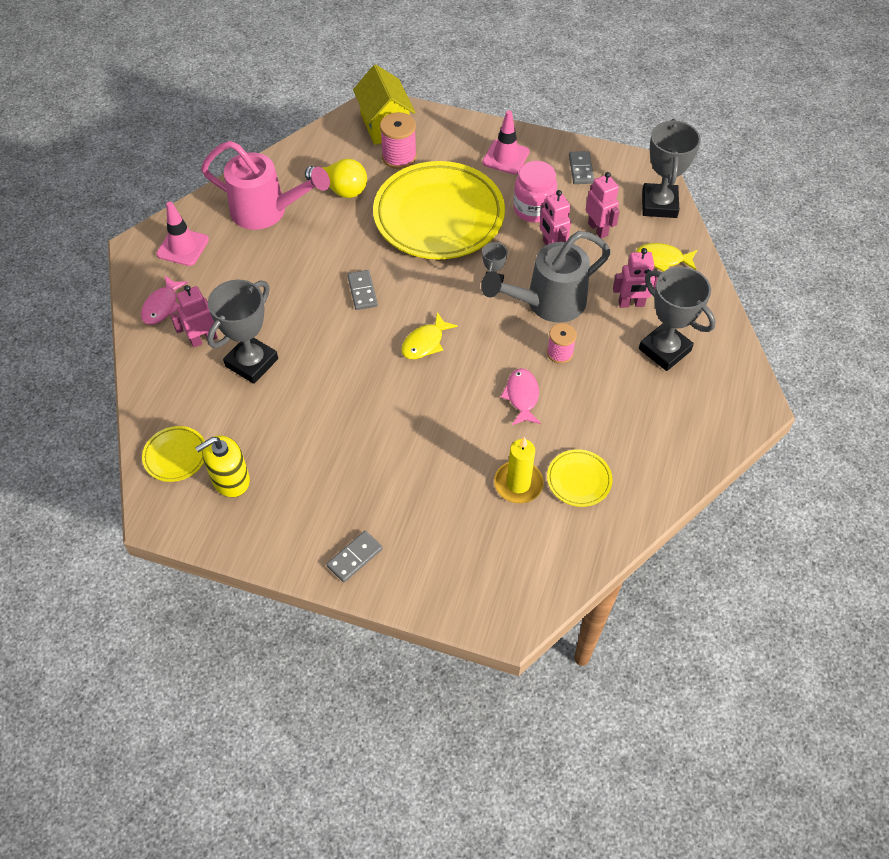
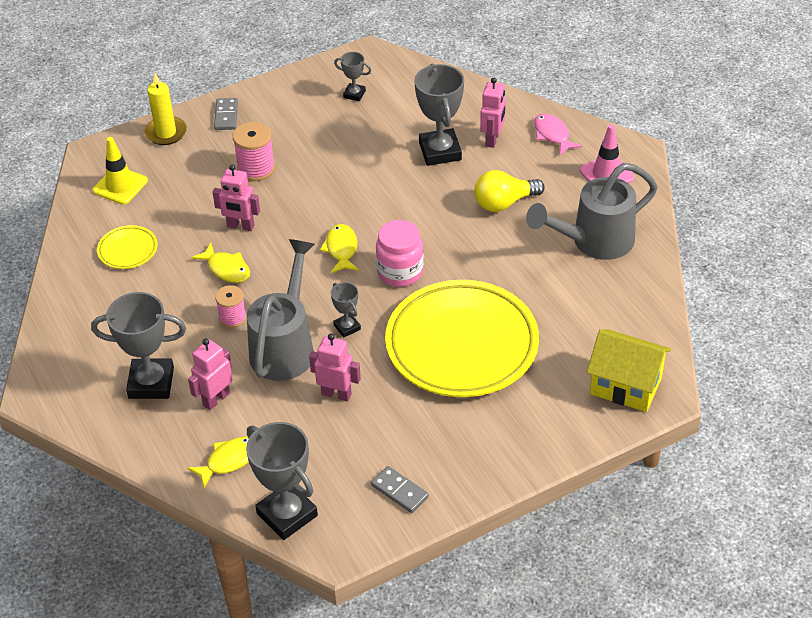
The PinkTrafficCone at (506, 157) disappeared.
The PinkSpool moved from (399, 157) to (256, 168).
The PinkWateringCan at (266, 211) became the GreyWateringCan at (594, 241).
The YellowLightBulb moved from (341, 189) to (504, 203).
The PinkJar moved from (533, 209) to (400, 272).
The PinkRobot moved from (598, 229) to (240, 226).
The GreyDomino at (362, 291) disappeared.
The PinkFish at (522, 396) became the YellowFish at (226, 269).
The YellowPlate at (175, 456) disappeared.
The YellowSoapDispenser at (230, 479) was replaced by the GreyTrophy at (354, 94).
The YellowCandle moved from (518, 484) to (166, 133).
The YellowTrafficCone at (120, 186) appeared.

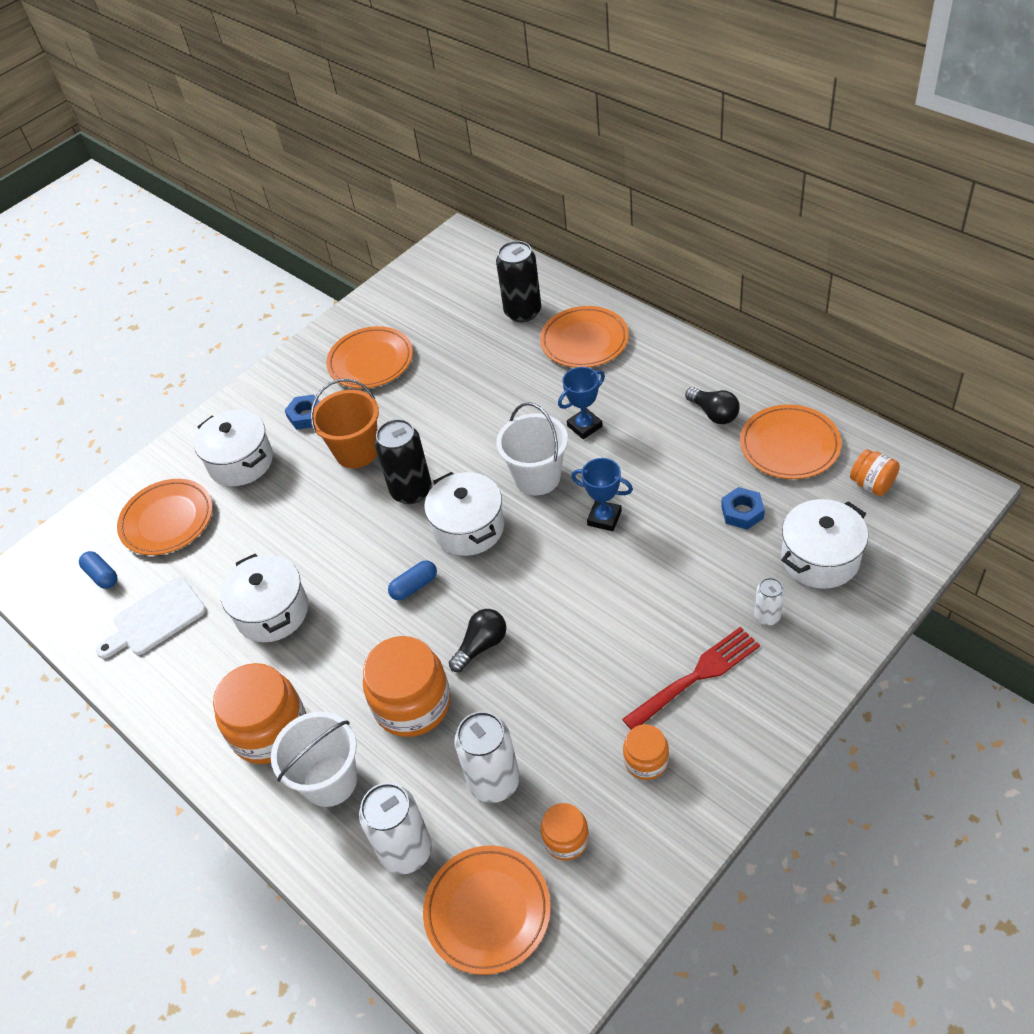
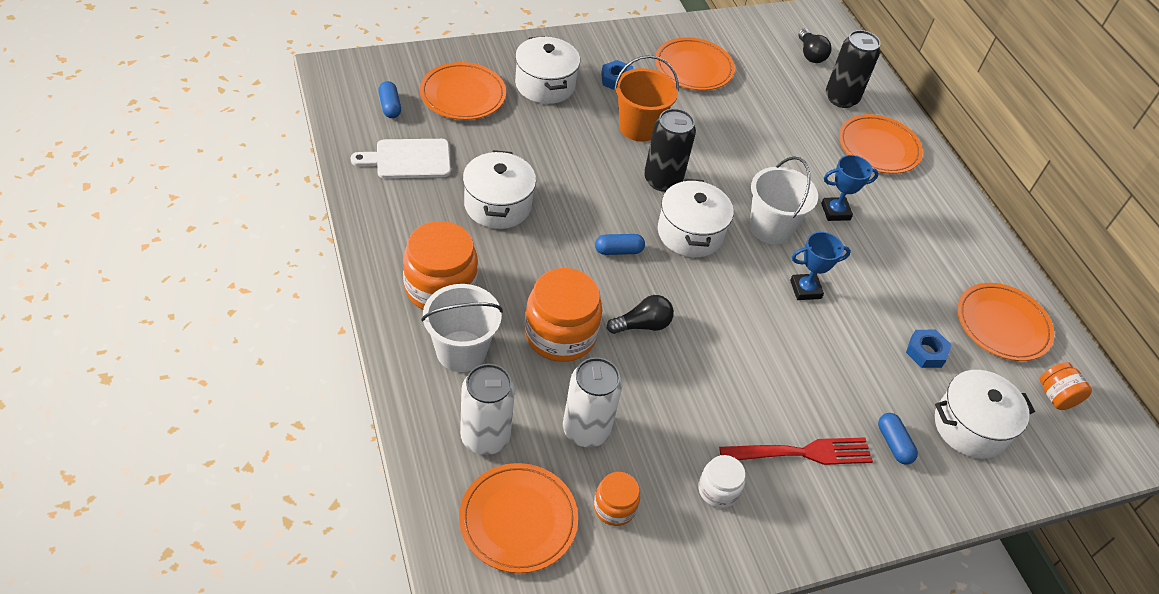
The BlackLightBulb moved from (713, 413) to (810, 54).
The BlueTrophy at (604, 518) turned 60 degrees counterclockwise.
The WhiteCan at (767, 616) was replaced by the BlueCapsule at (893, 444).
The OrangeJar at (646, 760) became the WhiteJar at (718, 490).

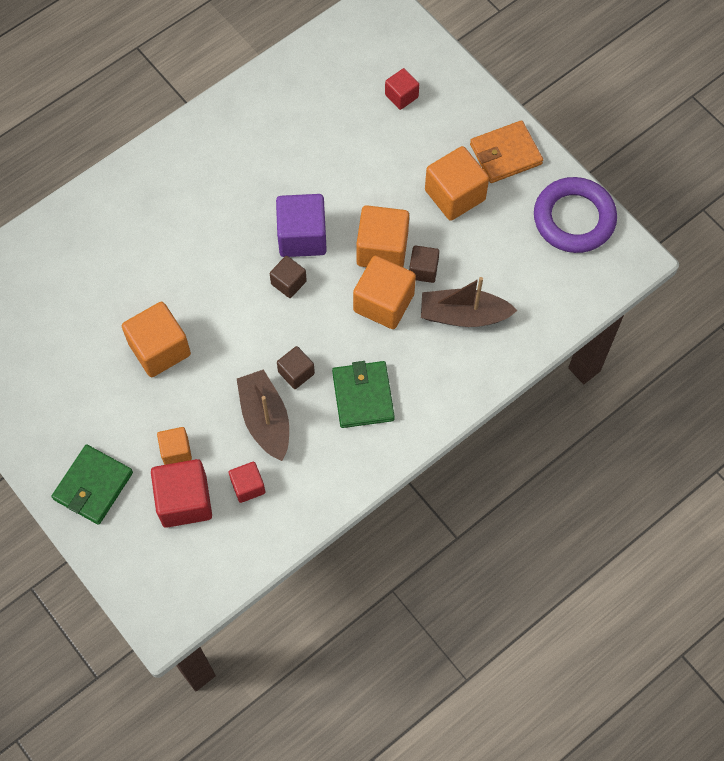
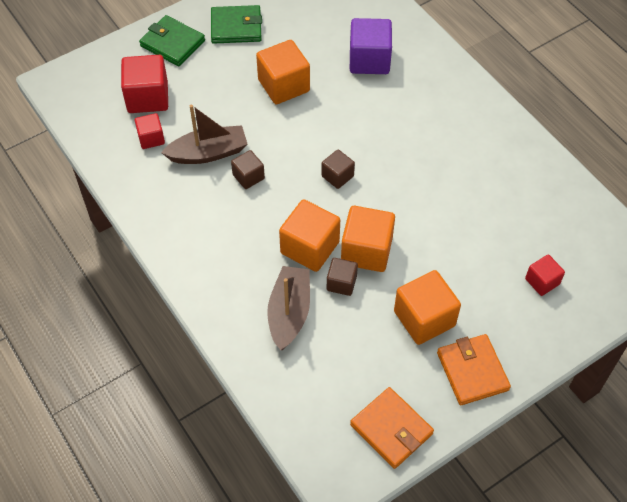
The PurpleRing at (574, 219) was replaced by the OrangeWallet at (391, 429).
The PurpleCube moved from (302, 236) to (369, 60).
The GreenWallet moved from (363, 396) to (236, 27).
The OrangeCube at (176, 451) disappeared.

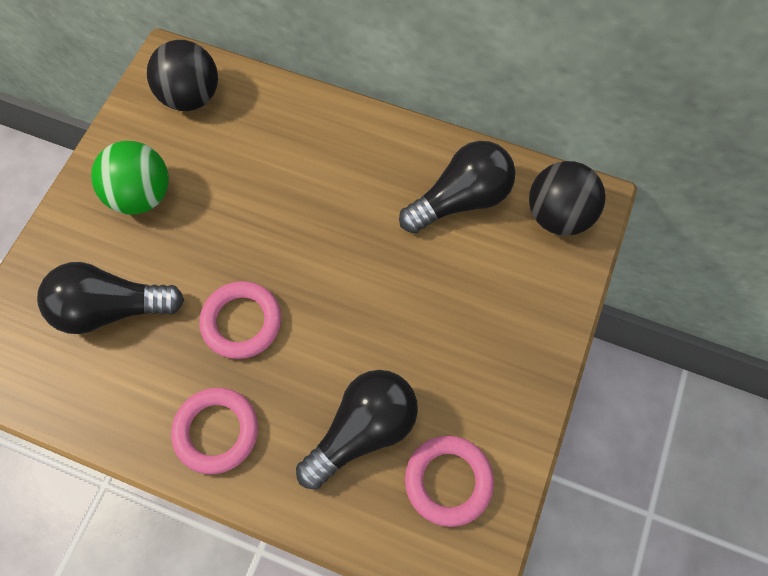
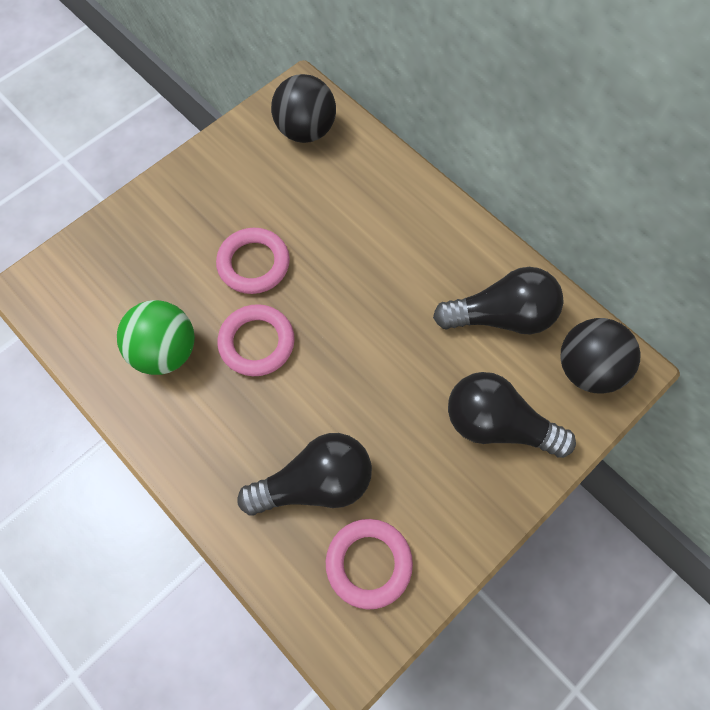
The GreenBall moved from (141, 196) to (165, 351).
The BlackLightBulb moved from (111, 309) to (498, 425).
The PinkRing moved from (216, 431) to (253, 264).

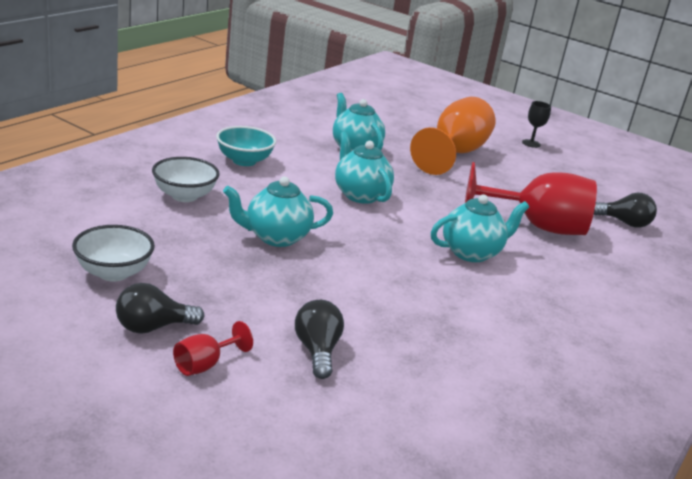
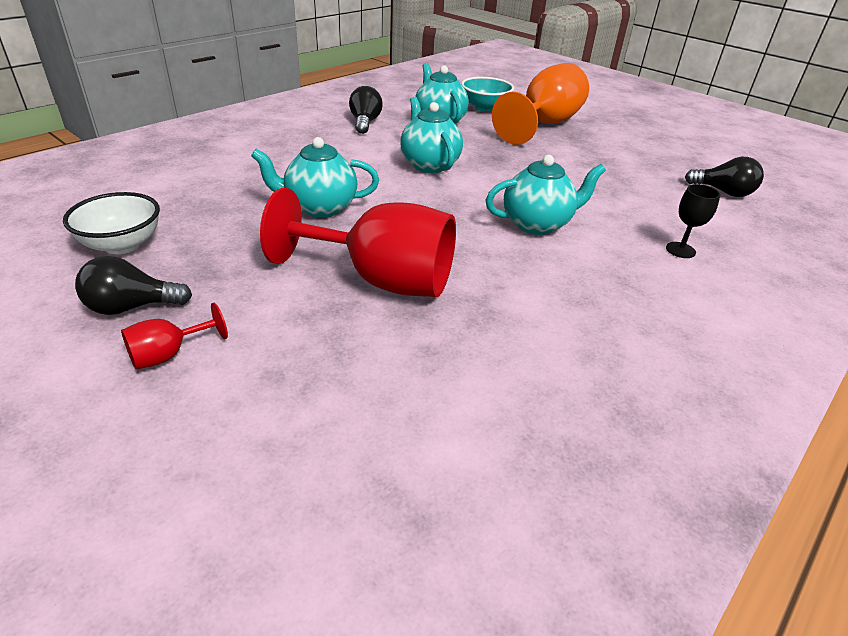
The BlackGoblet moved from (531, 143) to (680, 250).
The TurquoiseBowl moved from (244, 161) to (485, 108).
The WhiteBowl at (184, 196) disappeared.
The RedGoblet moved from (536, 226) to (381, 280).
The BlackLightBulb moved from (317, 351) to (365, 123).

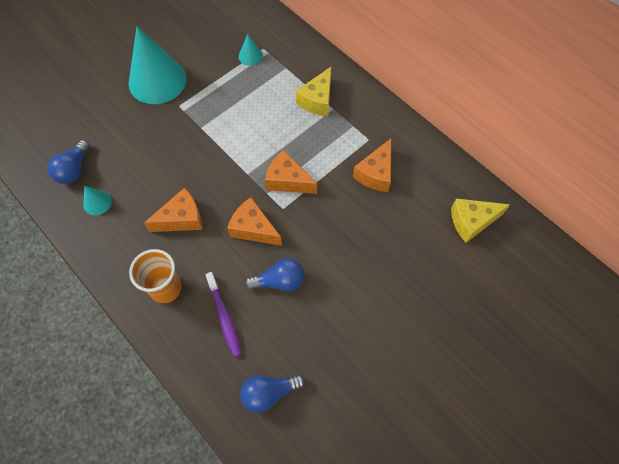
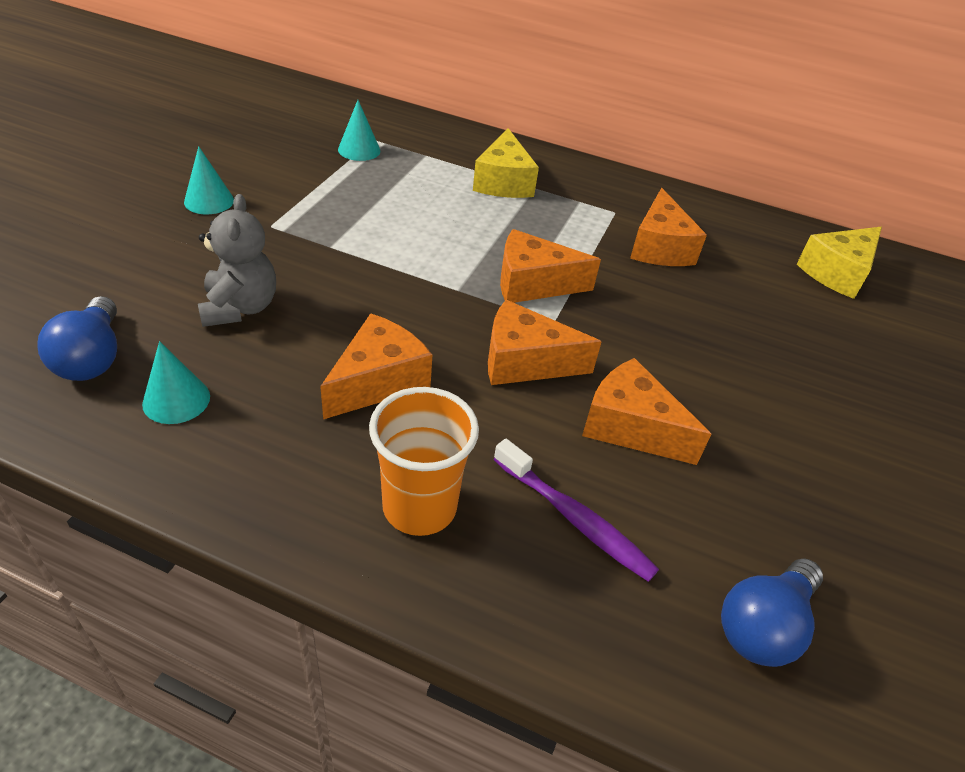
The TurquoiseCone at (157, 80) changed to 0.43 times the size.
The BlueLightBulb at (279, 281) was replaced by the OrangeCheese at (630, 427).
The GreyTeddyBear at (240, 308) appeared.

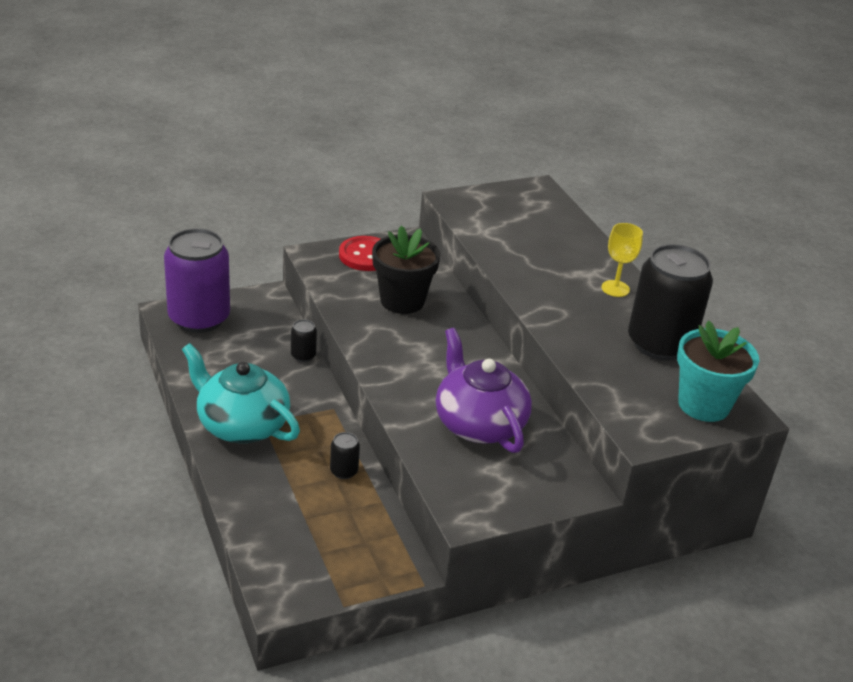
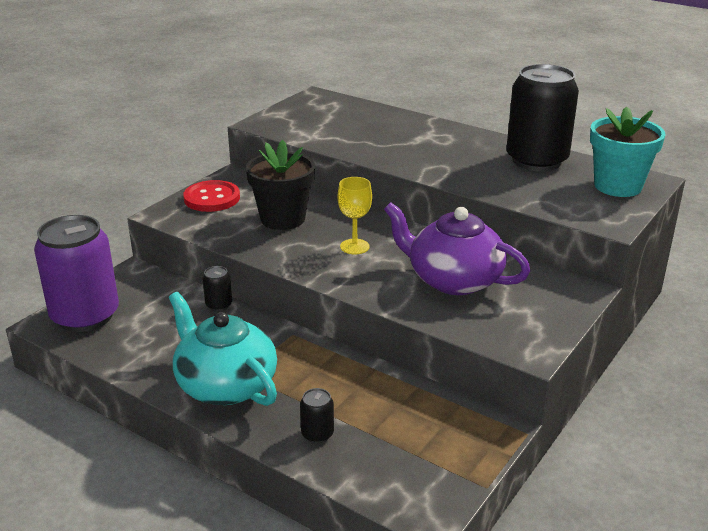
The YellowGoblet moved from (615, 288) to (354, 246).
The TurquoiseTeapot at (241, 425) turned 45 degrees clockwise.
The BlackCan moved from (344, 471) to (317, 434).

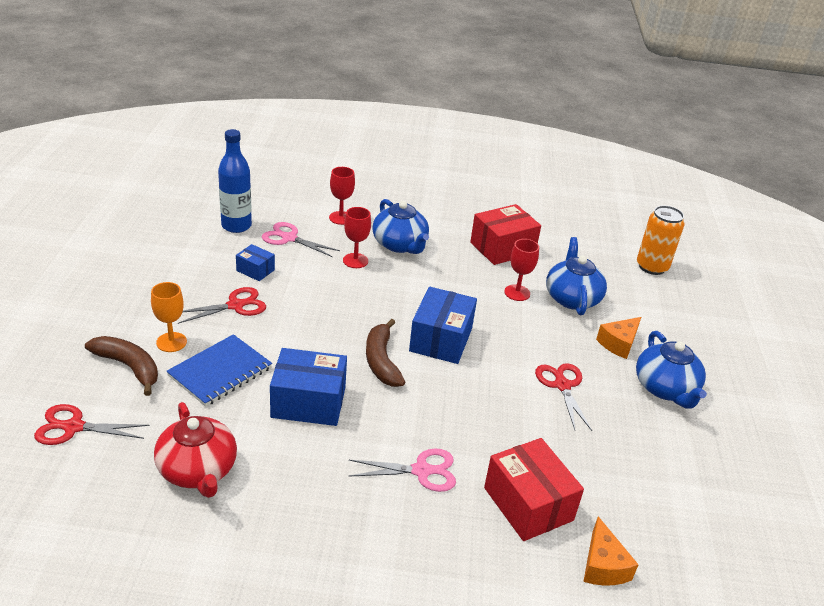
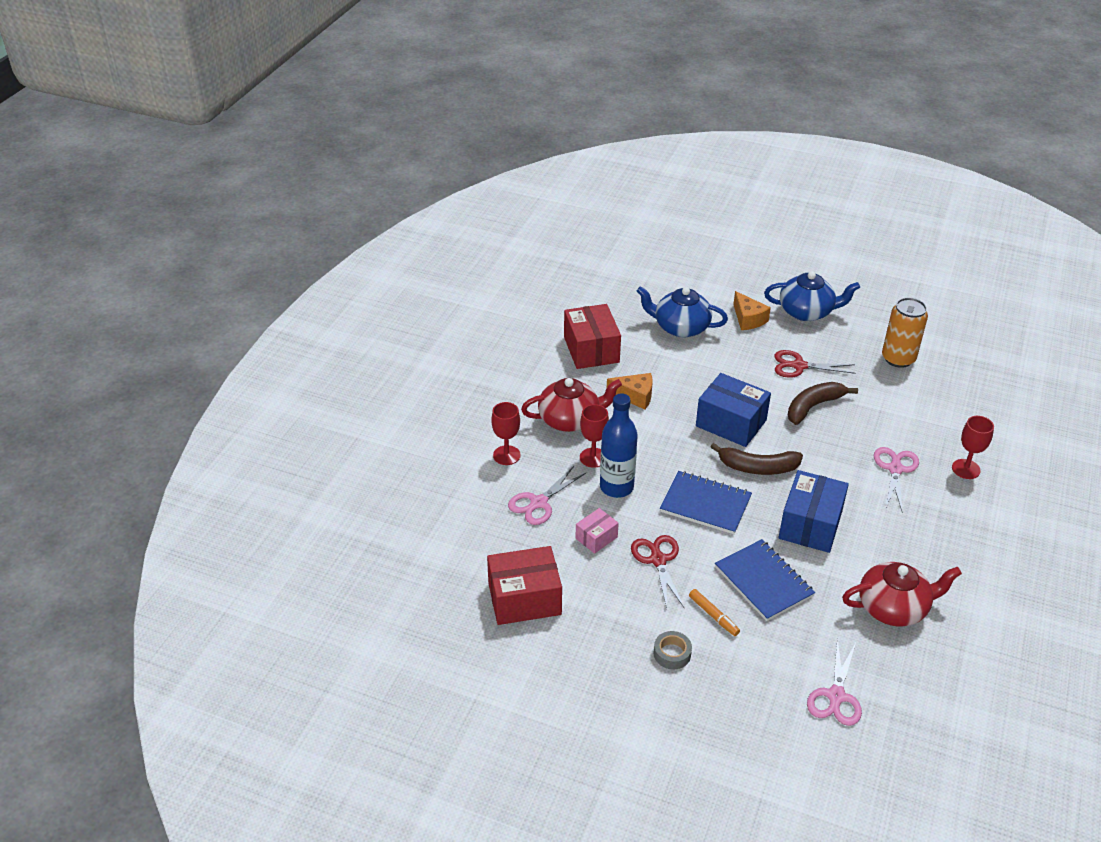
The BlueBottle moved from (236, 226) to (616, 487).
The BlueTeapot at (400, 245) became the RedTeapot at (570, 419).
The OrangeCan moved from (652, 267) to (898, 358).
The RedGoblet moved from (517, 293) to (966, 469).
The BlueBox at (255, 270) became the PinkBox at (596, 538).
The OrangeGoblet at (171, 342) was replaced by the OrangeMarker at (713, 616).
The BrownBanana moved from (129, 367) to (813, 406).
The RedScissors at (74, 427) became the PinkScissors at (836, 696).
The RedBox moved from (528, 504) to (524, 599).
The OrangeCheese moved from (603, 565) to (635, 396).
The BlueNotebook at (705, 504) appeared.
The GreyTape at (672, 654) appeared.

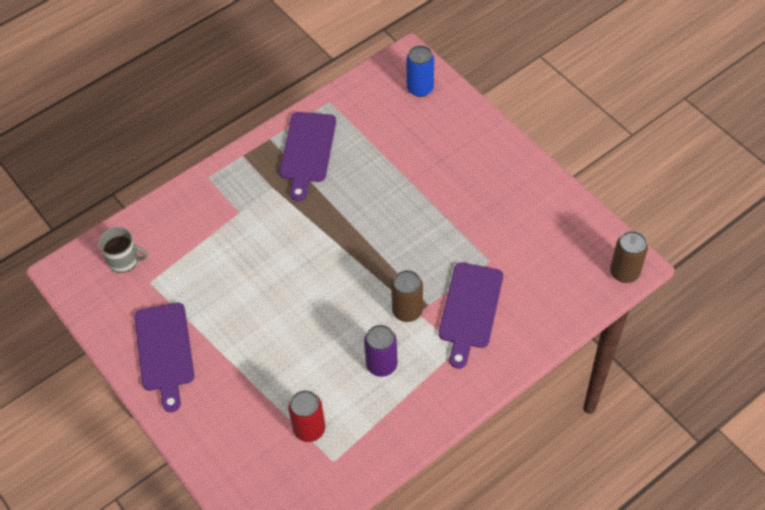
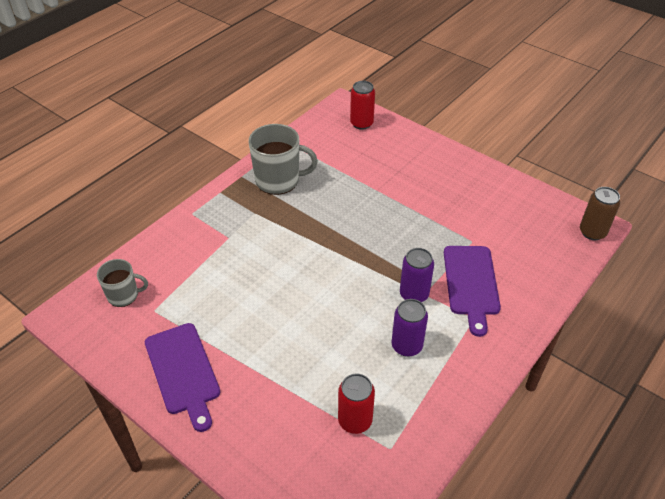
The BlueCan at (420, 88) became the RedCan at (361, 123).
The PurpleCuttingBoard at (307, 151) was replaced by the GreyMug at (278, 180).
The BrownCan at (407, 311) became the PurpleCan at (414, 294).

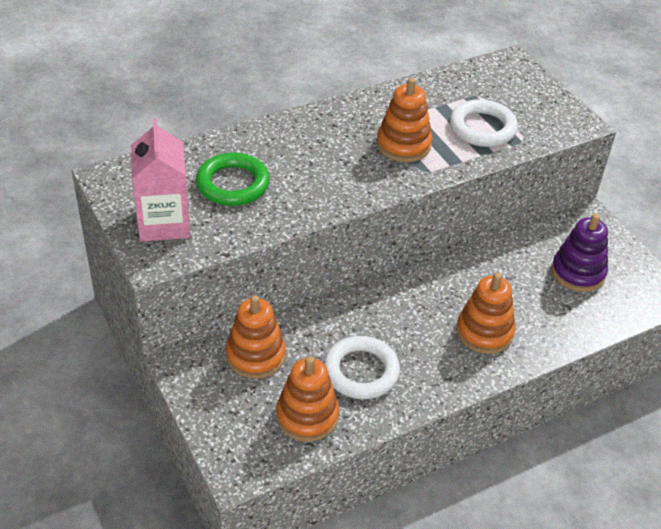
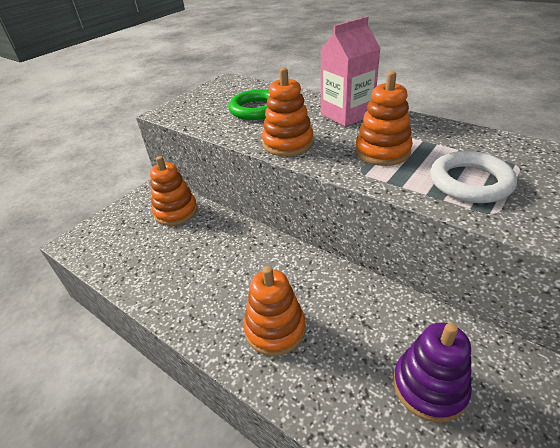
The PinkCarton moved from (164, 223) to (347, 114).
The WhiteRing at (361, 371) disappeared.
The OrangeStackingToy moved from (307, 416) to (288, 143).

